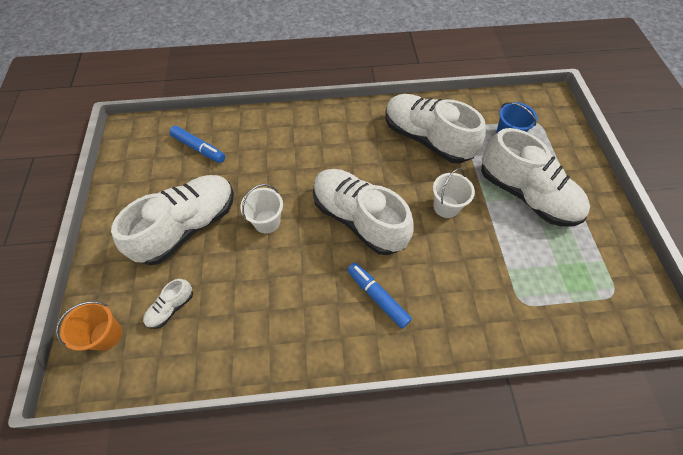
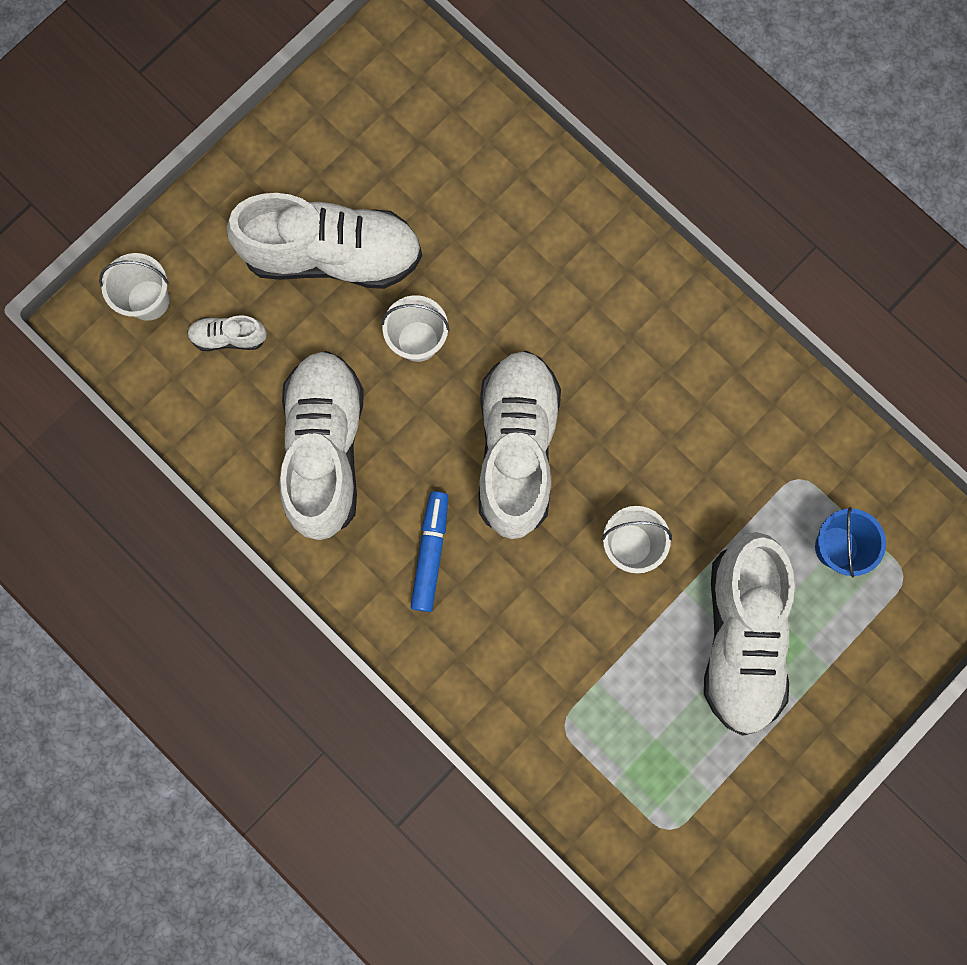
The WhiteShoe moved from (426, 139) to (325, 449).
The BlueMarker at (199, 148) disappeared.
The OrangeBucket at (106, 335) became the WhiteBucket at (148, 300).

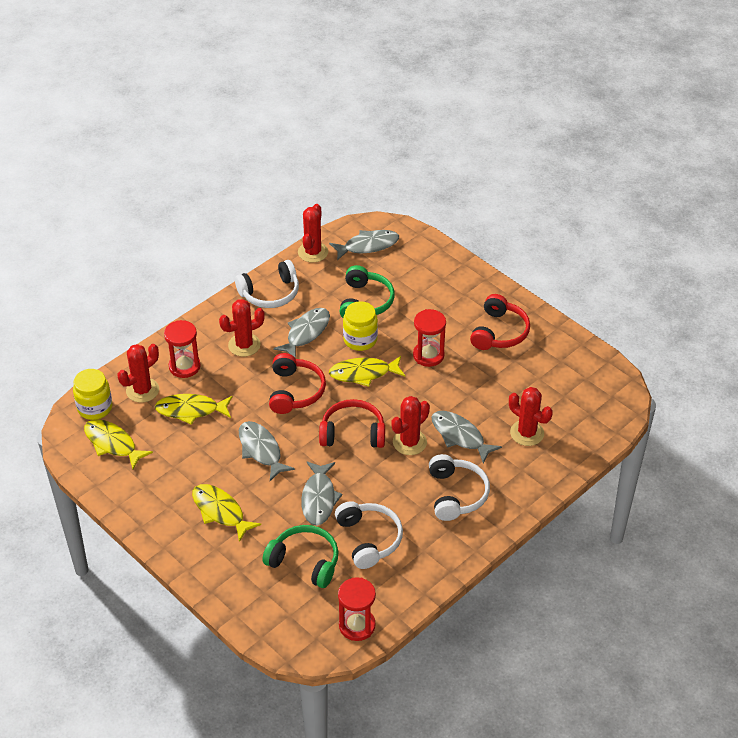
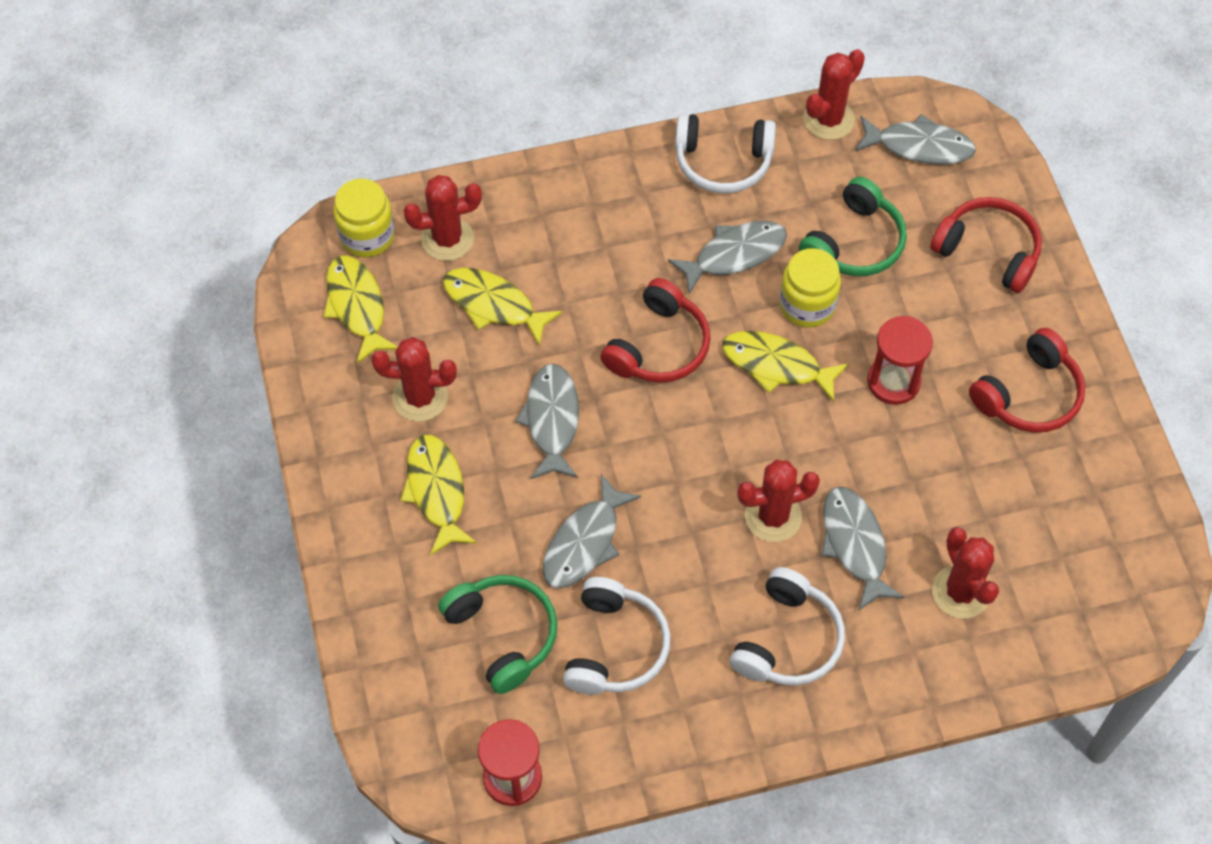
The RedCactus moved from (244, 345) to (420, 397).
The RedHourglass at (184, 366) disappeared.
The RedHeadphones moved from (352, 433) to (988, 251).

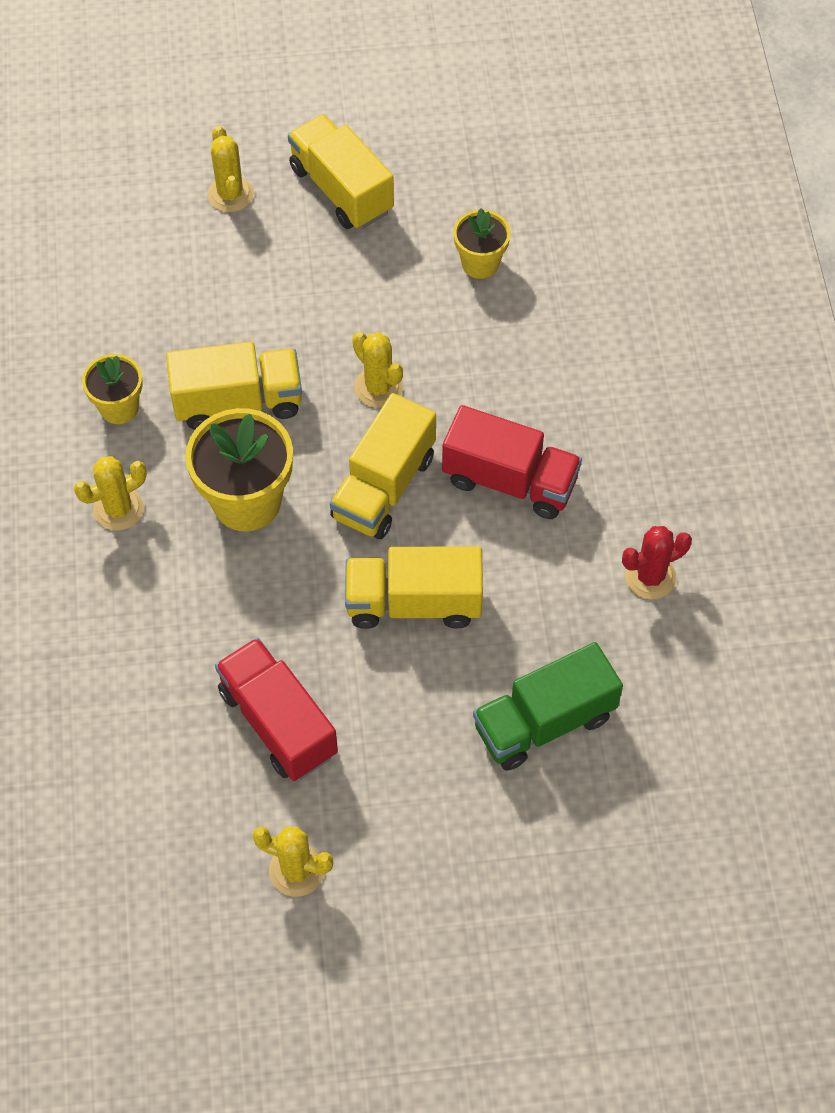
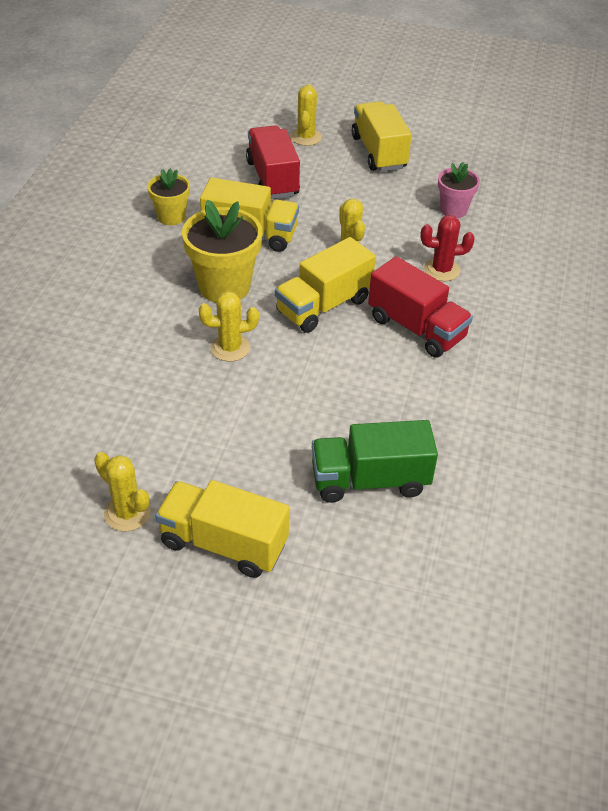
The YellowFlowerPot at (480, 263) became the PinkFlowerPot at (453, 210).
The YellowCactus moved from (118, 509) to (230, 348).
The RedCactus moved from (650, 577) to (442, 270).
The YellowTruck moved from (413, 602) to (224, 543).
The RedTruck moved from (278, 722) to (272, 178).

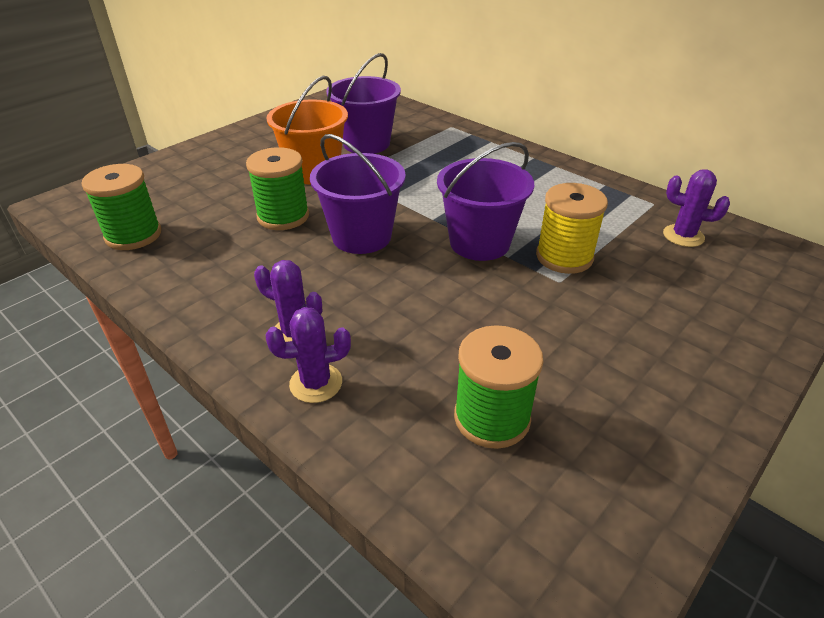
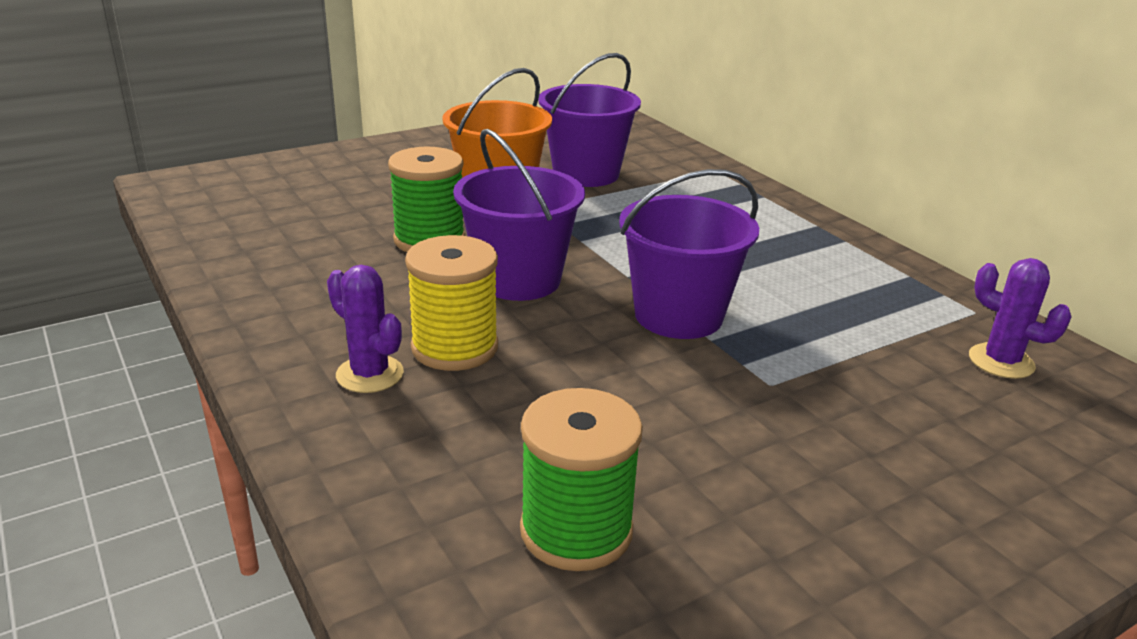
The GreenSpool at (133, 235) disappeared.
The YellowSpool moved from (564, 257) to (454, 347).
The PurpleCactus at (316, 383) disappeared.

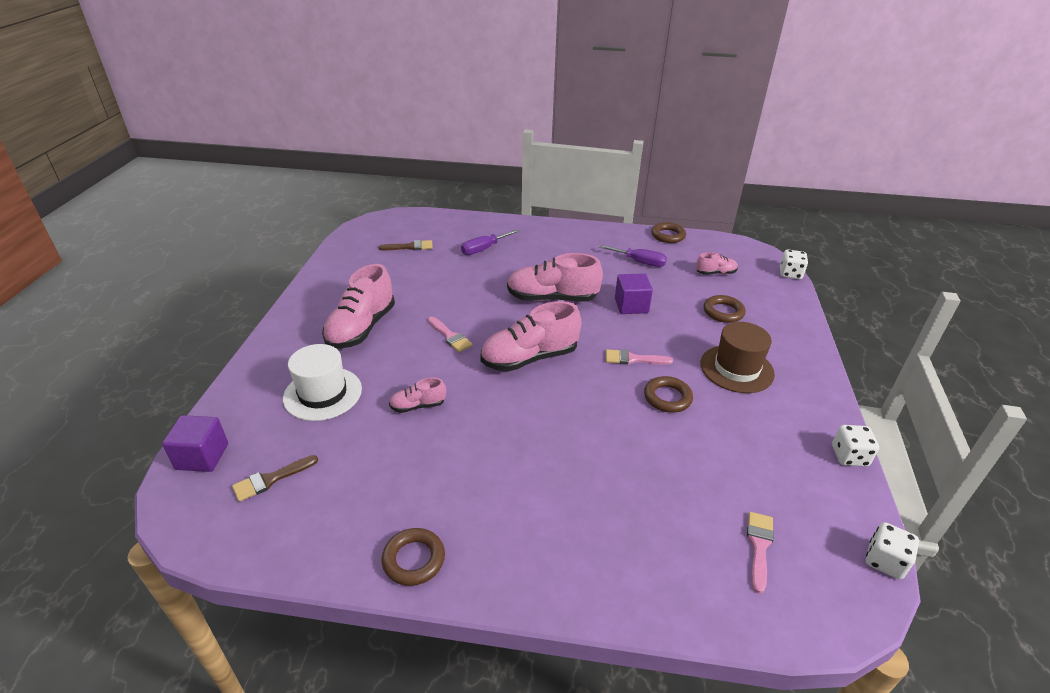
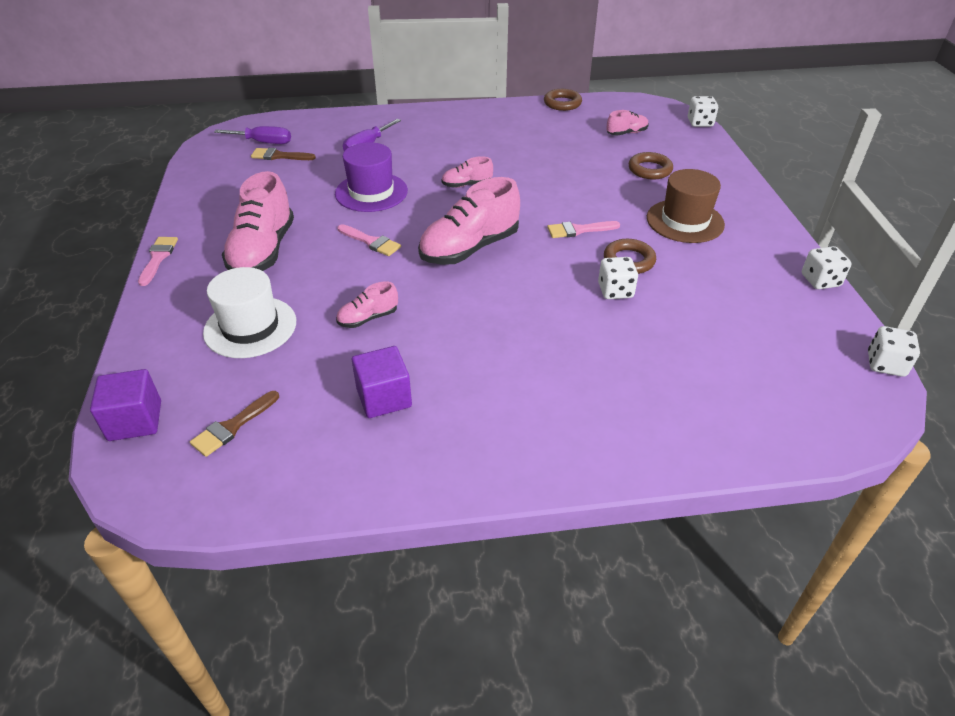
The BrownBrush at (410, 247) turned 150 degrees counterclockwise.
The PurpleScrewdriver moved from (640, 262) to (263, 142).
The PinkShoe at (552, 298) changed to 0.50 times the size.
The PurpleCube moved from (631, 306) to (384, 398).
The PinkBrush moved from (759, 546) to (158, 258).
The BrownRing at (414, 559) disappeared.
The PurpleHat at (371, 192) appeared.
The WhiteDice at (615, 291) appeared.

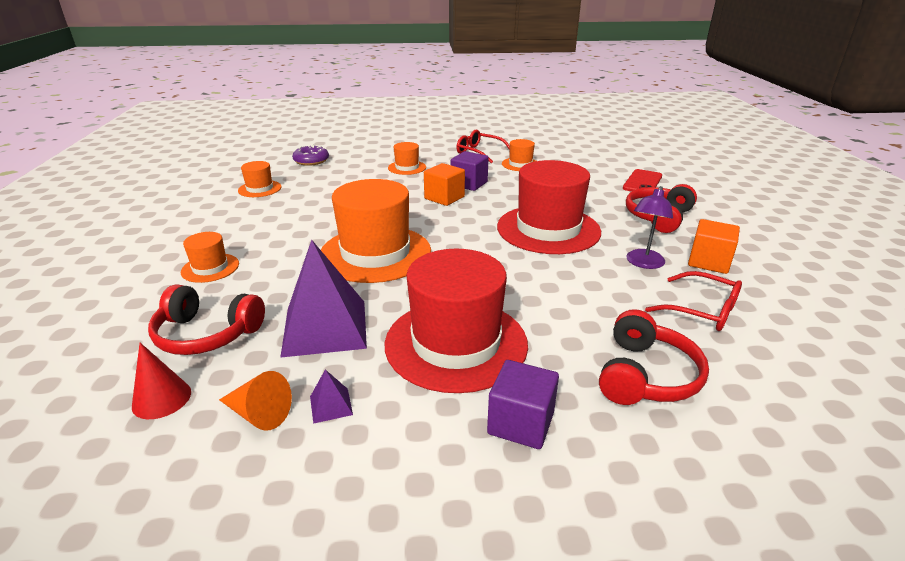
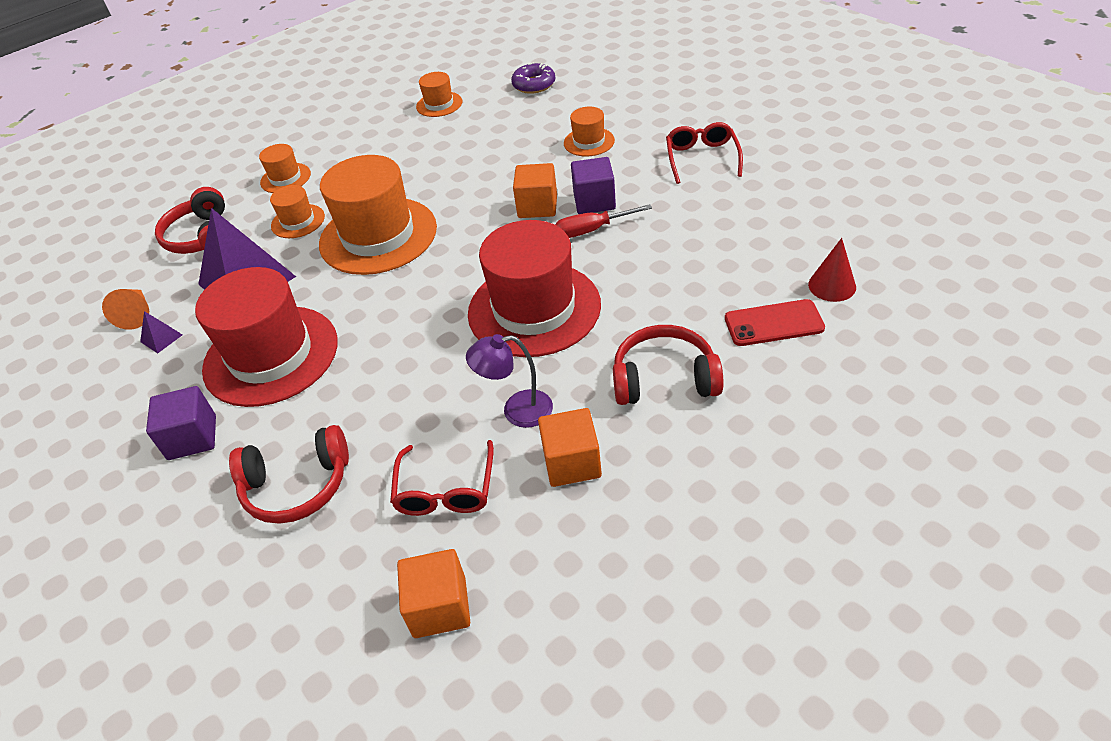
The OrangeHat moved from (520, 164) to (298, 221).
The RedCone moved from (161, 399) to (832, 285).
The RedScrewdriver at (591, 230) appeared.
The OrangeCube at (439, 607) appeared.

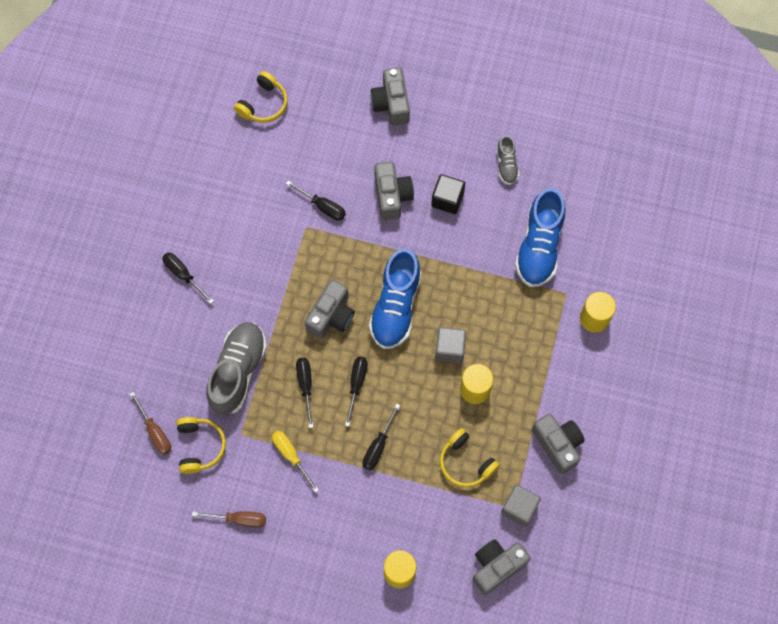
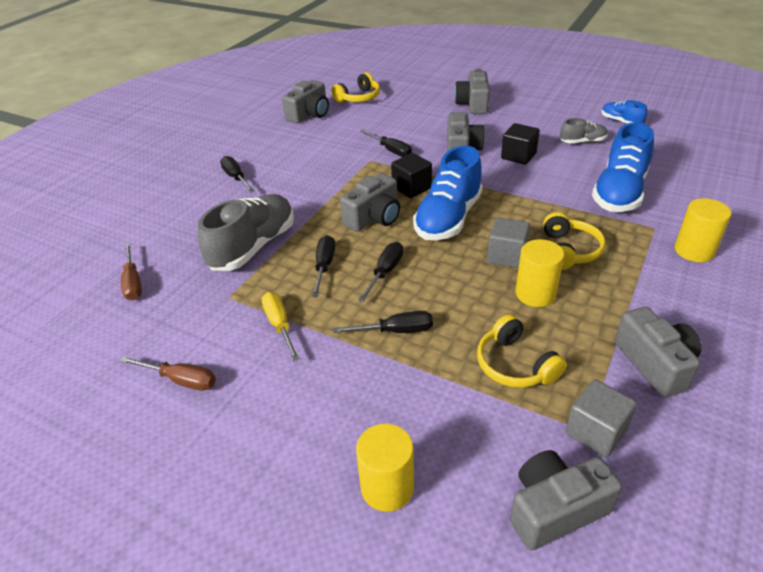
The GreyShoe at (506, 165) turned 105 degrees counterclockwise.
The BlackScrewdriver at (378, 446) turned 135 degrees counterclockwise.
The YellowHeadphones moved from (200, 446) to (568, 251).
The GreyCamera at (309, 114) appeared.
The BlueShoe at (621, 122) appeared.
The BlackCube at (411, 188) appeared.

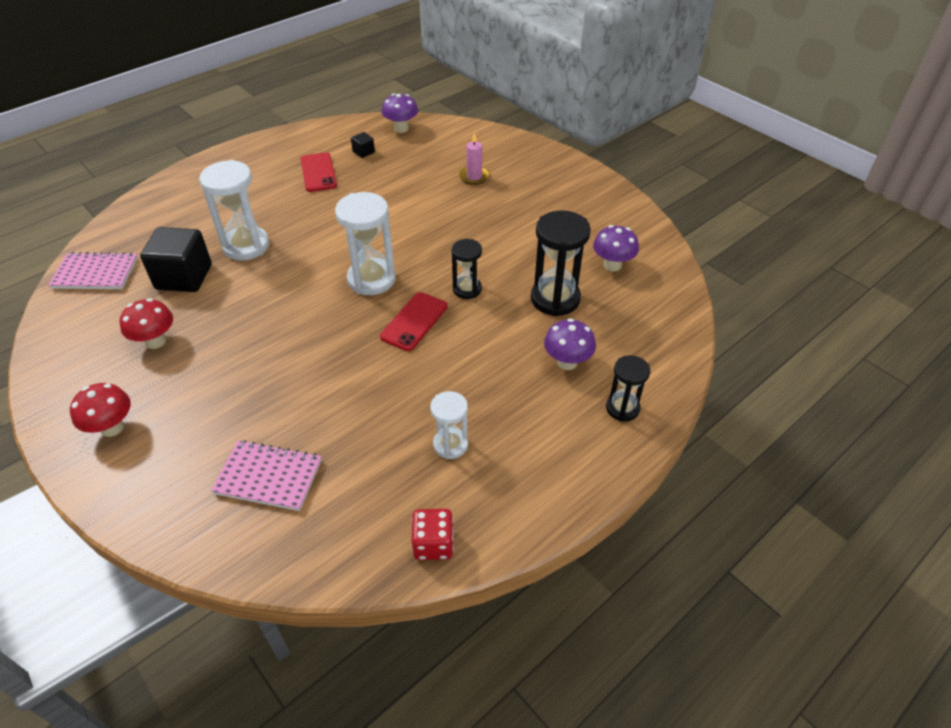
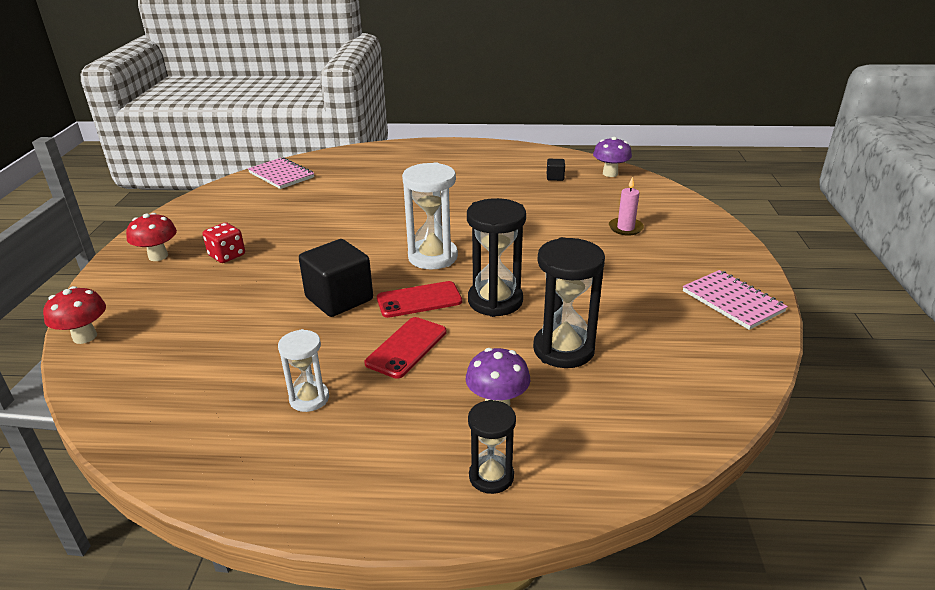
The RedPhone moved from (318, 172) to (407, 347).
The WhiteHourglass at (246, 246) disappeared.
The PurpleMushroom at (612, 265) disappeared.
The BlackCube moved from (184, 277) to (339, 299).
The BlackHourglass at (467, 289) changed to 1.69 times the size.
The RedMushroom moved from (155, 341) to (85, 337).
The PinkNotebook moved from (269, 477) to (732, 301).
The RedDice moved from (433, 544) to (227, 255).

